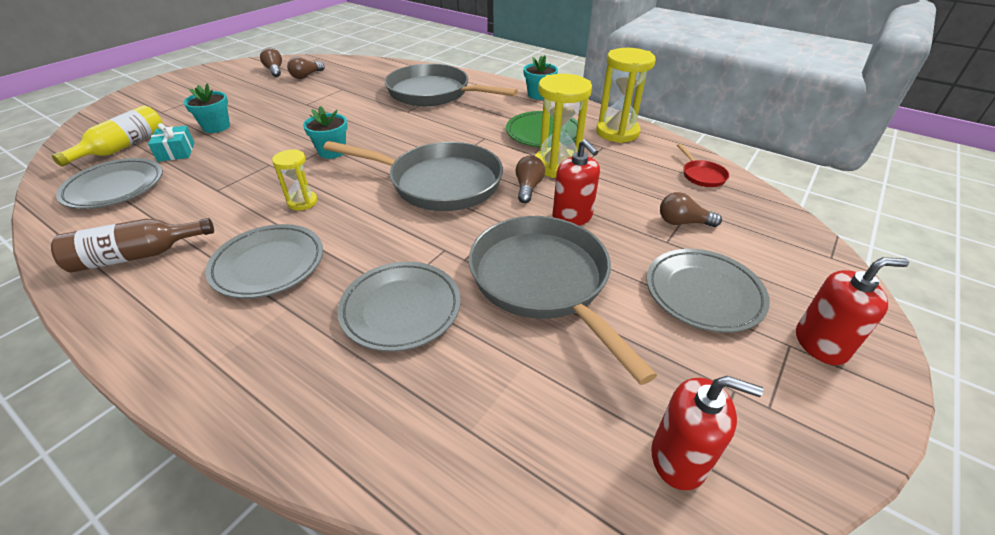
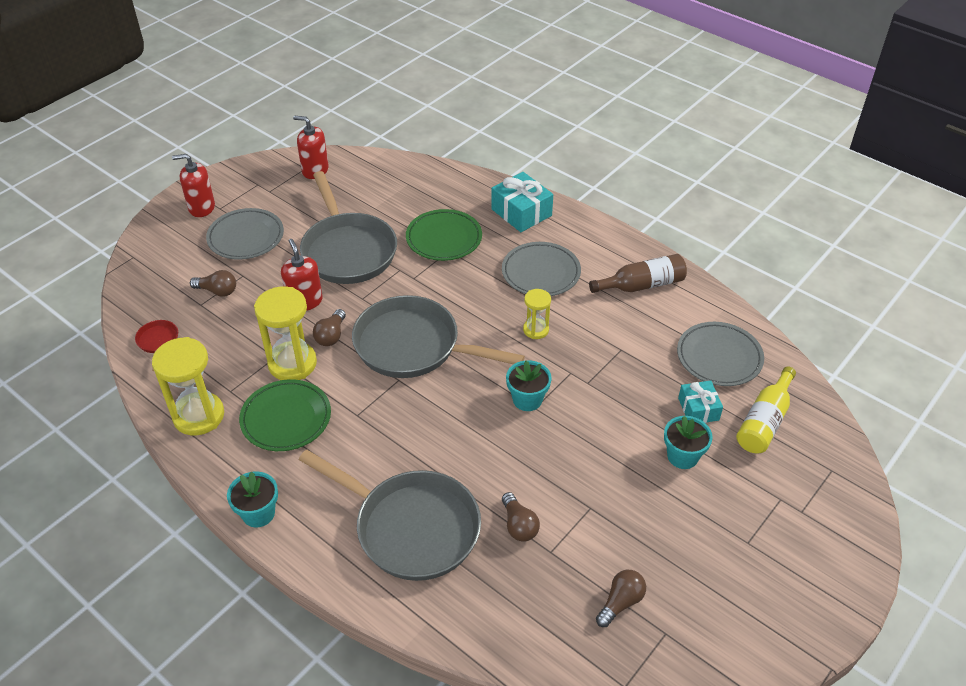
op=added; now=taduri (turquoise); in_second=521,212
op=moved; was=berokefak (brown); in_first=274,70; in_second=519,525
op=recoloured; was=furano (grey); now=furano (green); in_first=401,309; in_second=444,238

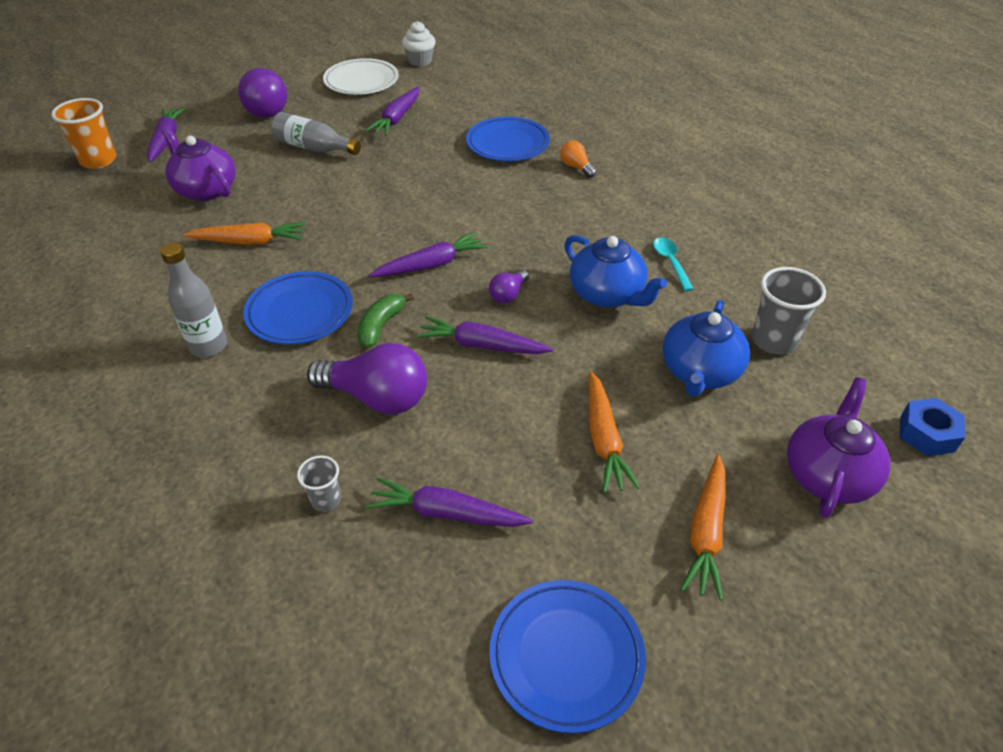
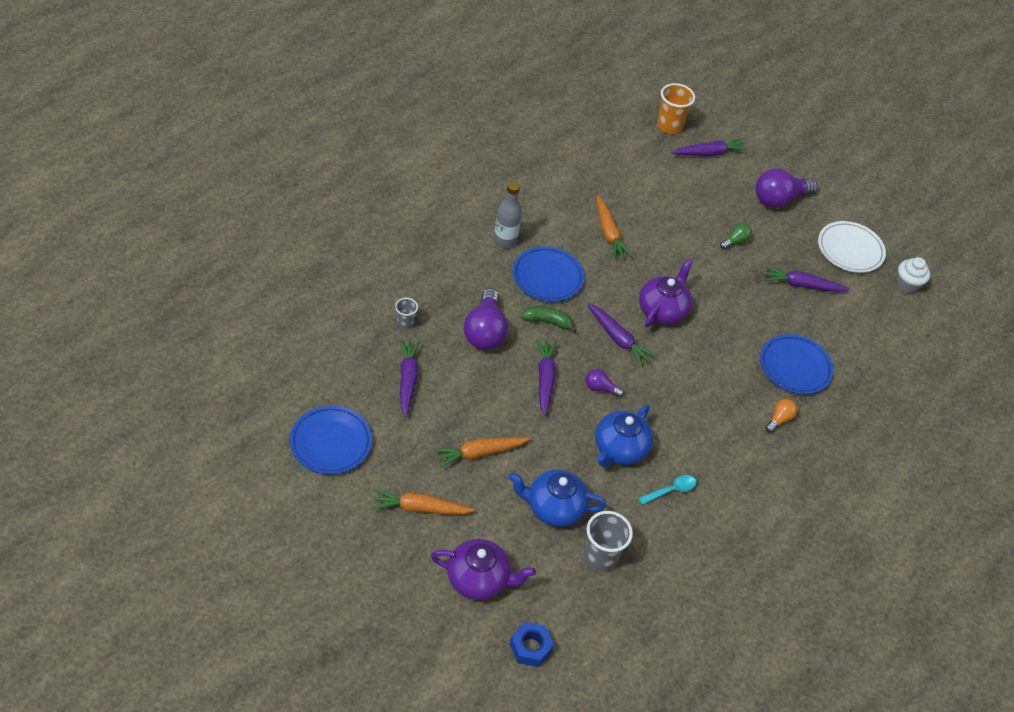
op=moved; was=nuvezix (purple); in_first=206,189; in_second=662,310
op=replaced; was=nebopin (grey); now=berokefak (green); in_first=314,148; in_second=735,241

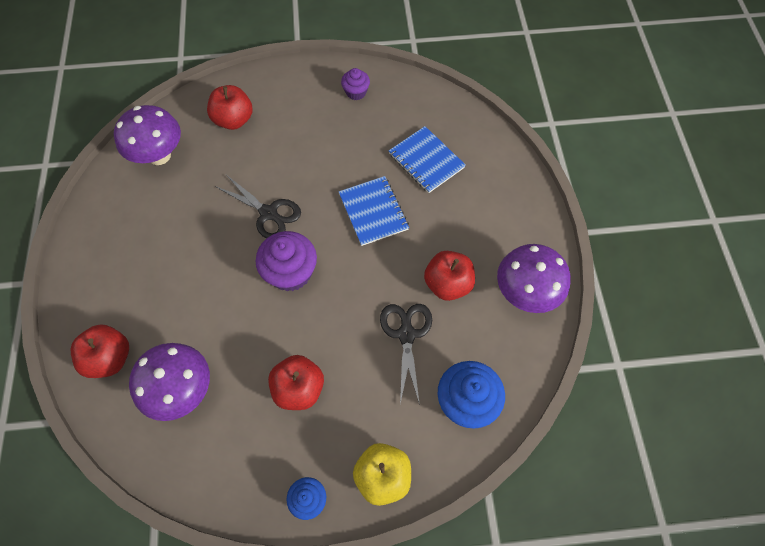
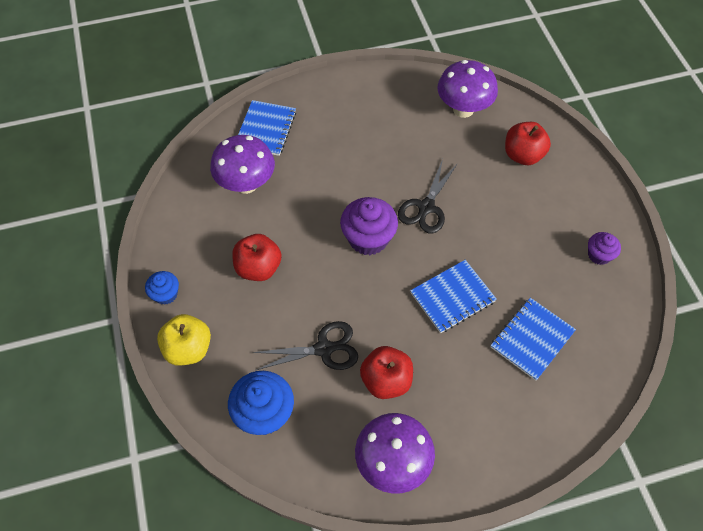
op=replaced; was=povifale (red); now=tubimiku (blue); in_first=110,358; in_second=266,129

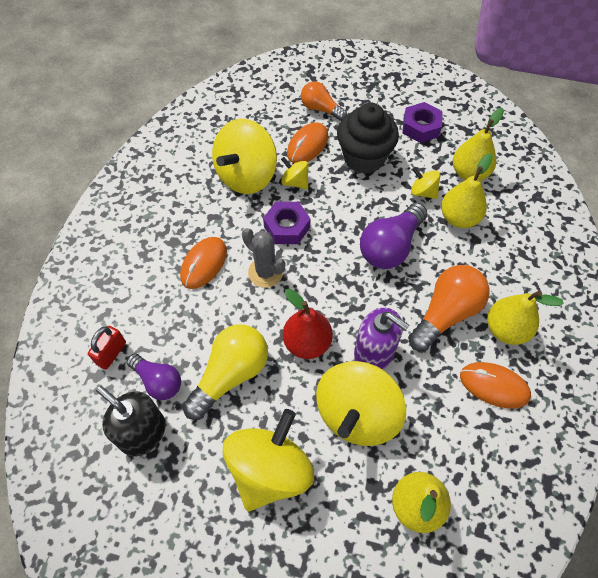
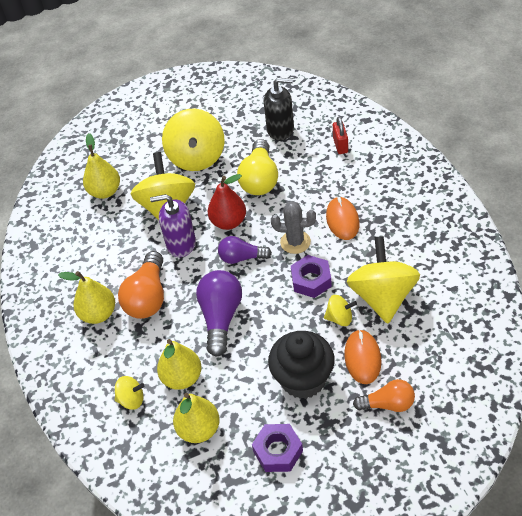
op=removed; was=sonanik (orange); in_first=494,386
op=moved; was=berokefak (purple); in_first=158,381; in_second=242,258
op=moved; was=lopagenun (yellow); in_first=423,192; in_second=131,399

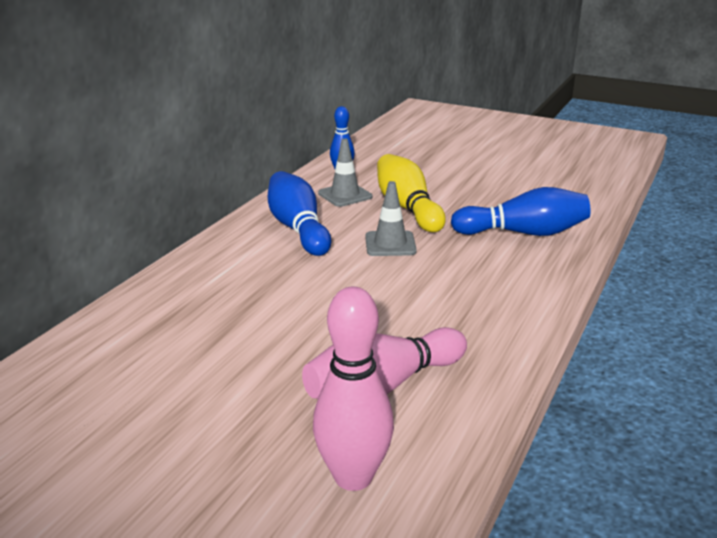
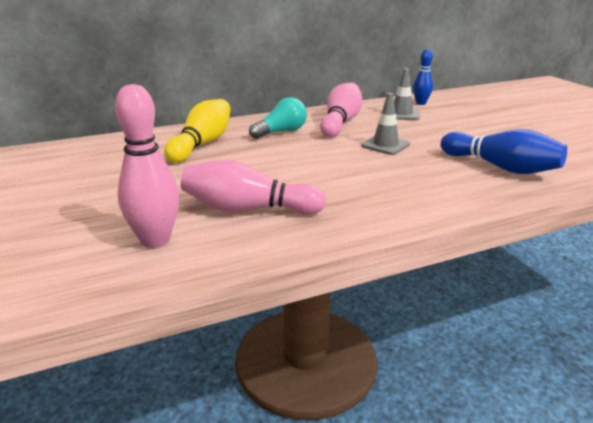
op=added; now=berokefak (turquoise); in_second=281,132
op=moved; was=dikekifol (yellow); in_first=407,208; in_second=202,144
op=recoloured; was=dikekifol (blue); now=dikekifol (pink); in_first=298,229; in_second=341,122

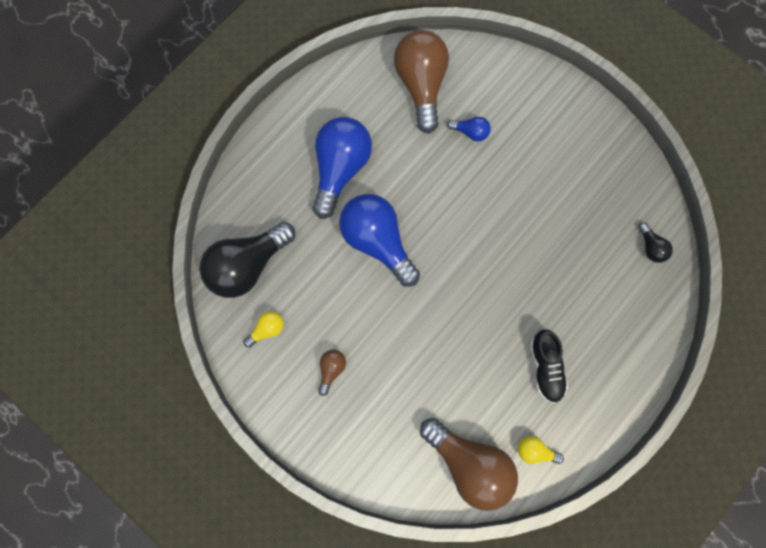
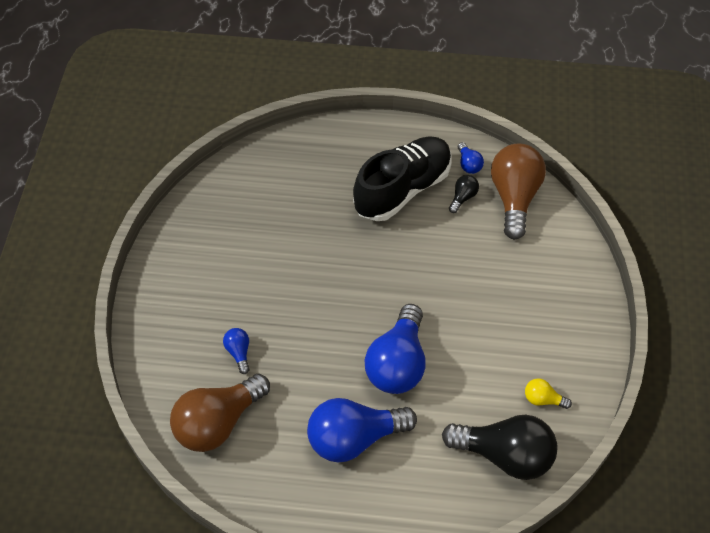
op=removed; was=berokefak (brown); in_first=331,369
op=moved; was=berokefak (black); in_first=651,247; in_second=463,197
op=recoloured; was=berokefak (yellow); now=berokefak (blue); in_first=535,451; in_second=468,164
op=resized; was=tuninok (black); in_first=545,368; in_second=402,189; ratio=1.89

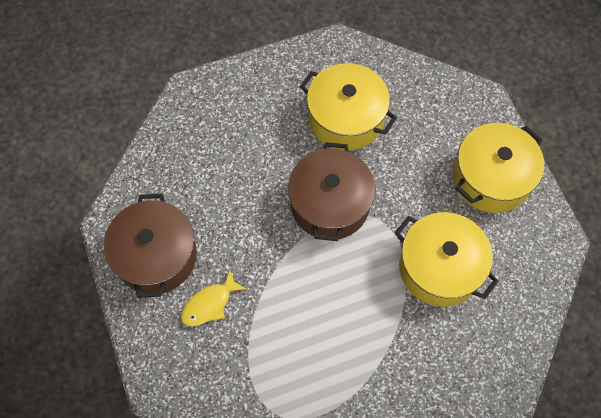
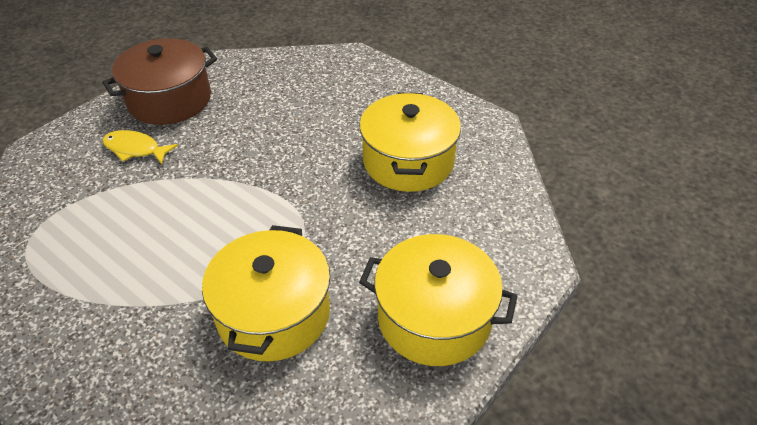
op=removed; was=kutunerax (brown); in_first=330,204

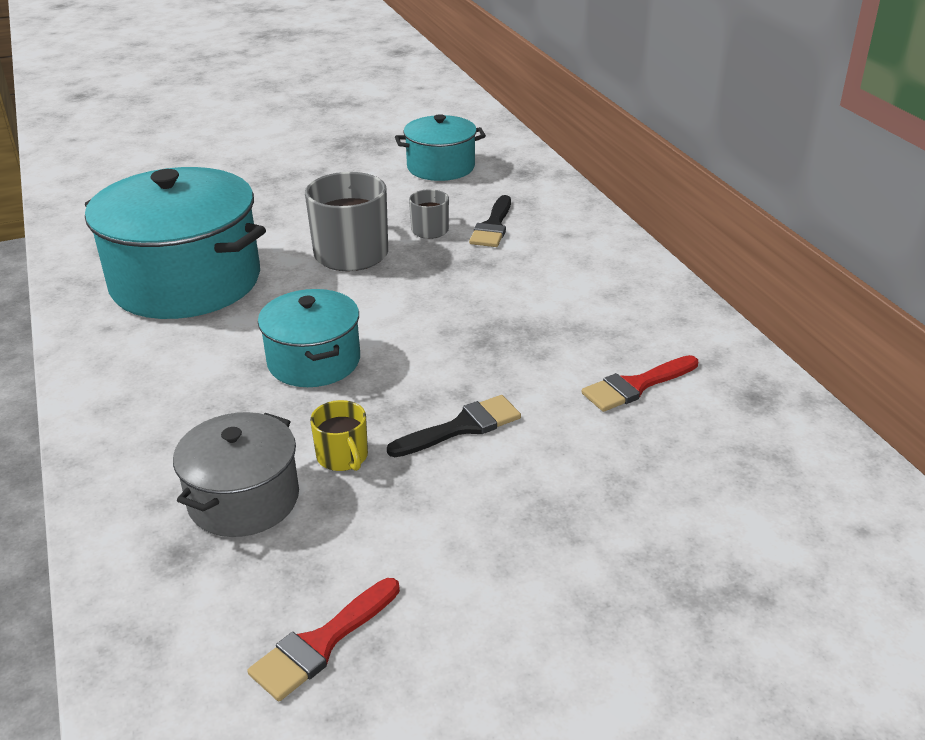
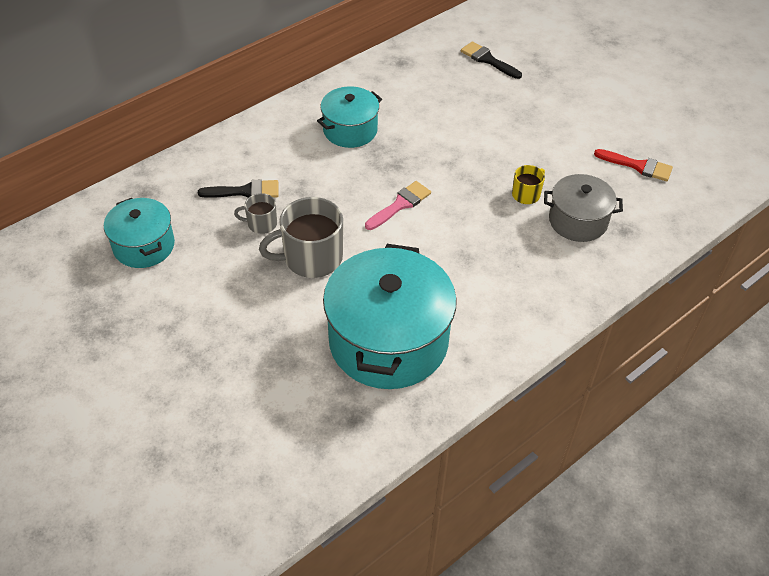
op=removed; was=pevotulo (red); in_first=636,386
op=added; now=pevotulo (pink); in_second=400,204
op=moved; was=kutunerax (turquoise); in_first=314,361; in_second=350,130
op=moved; was=pevotulo (black); in_first=462,427; in_second=488,60

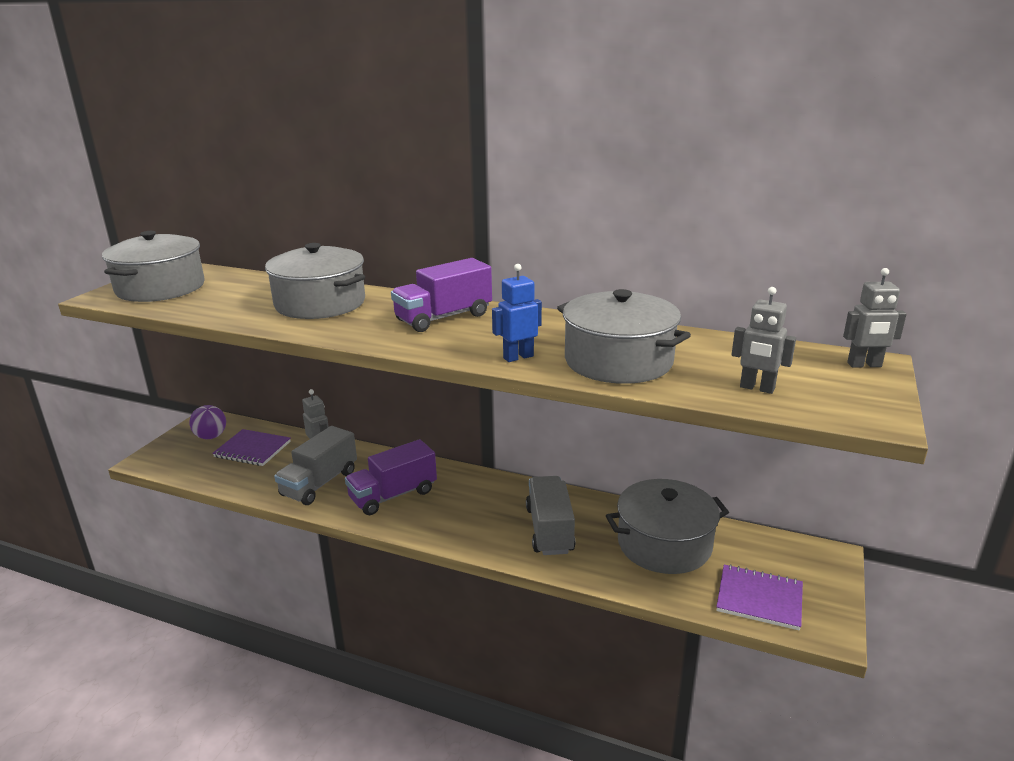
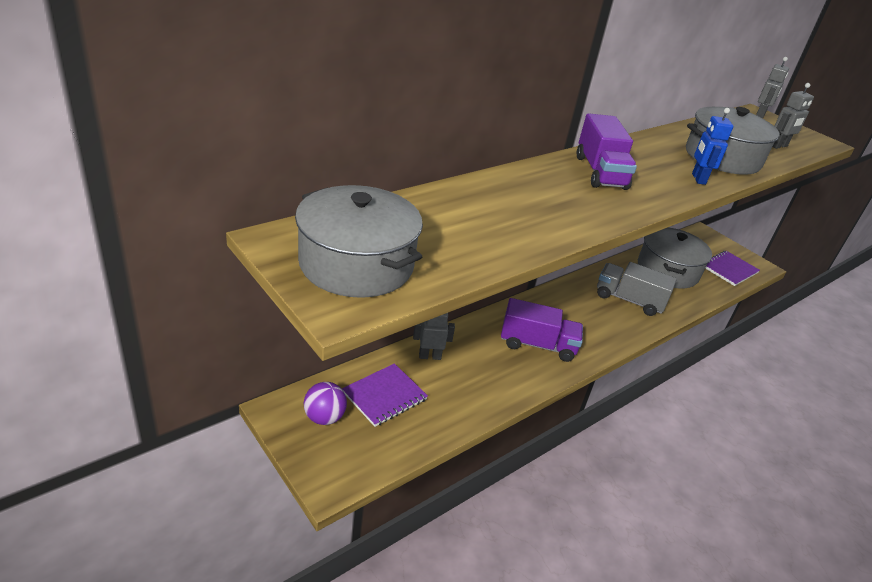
op=removed; was=kutunerax (grey); in_first=320,303
op=removed; was=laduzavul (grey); in_first=319,483
op=turned; was=laduzavul (purple); in_first=393,495; in_second=537,345; clockwise=-75

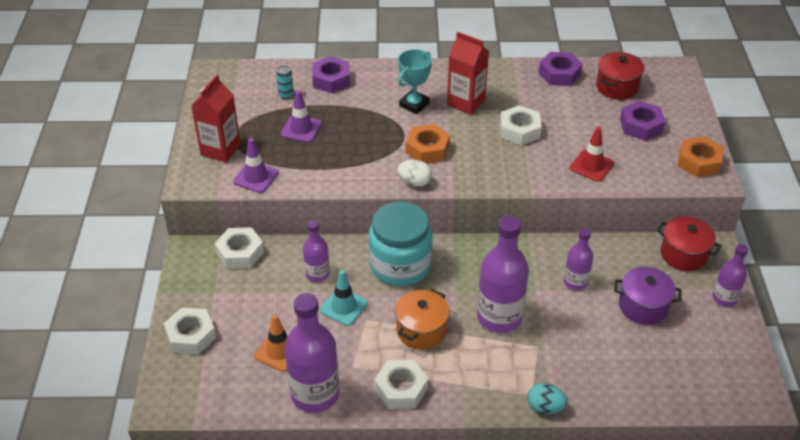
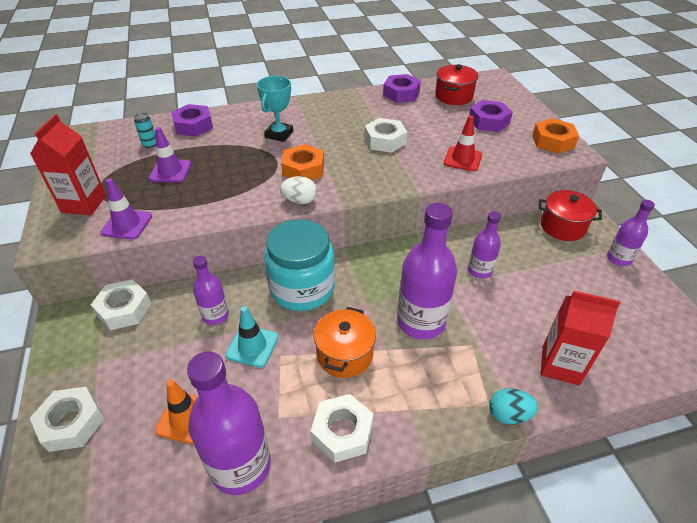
op=removed; was=kutunerax (purple); in_first=643,306
op=moved; was=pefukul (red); in_first=466,102; in_second=560,365

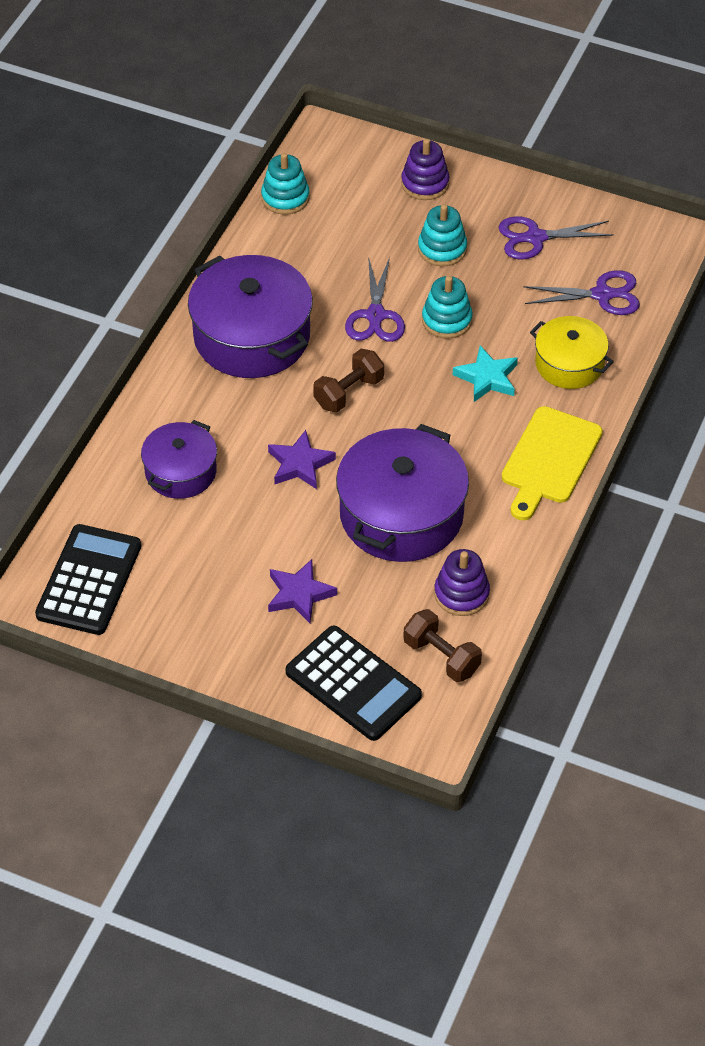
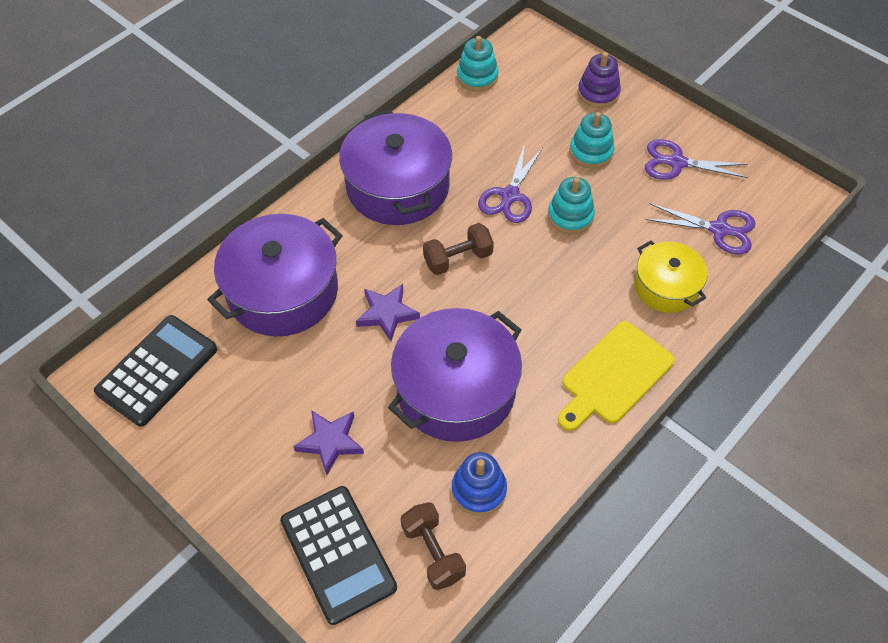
op=removed; was=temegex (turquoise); in_first=487,378
op=recoloured; was=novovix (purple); now=novovix (blue); in_first=461,594; in_second=479,490
op=resized; was=kutunerax (purple); in_first=180,472; in_second=283,291; ratio=1.71

